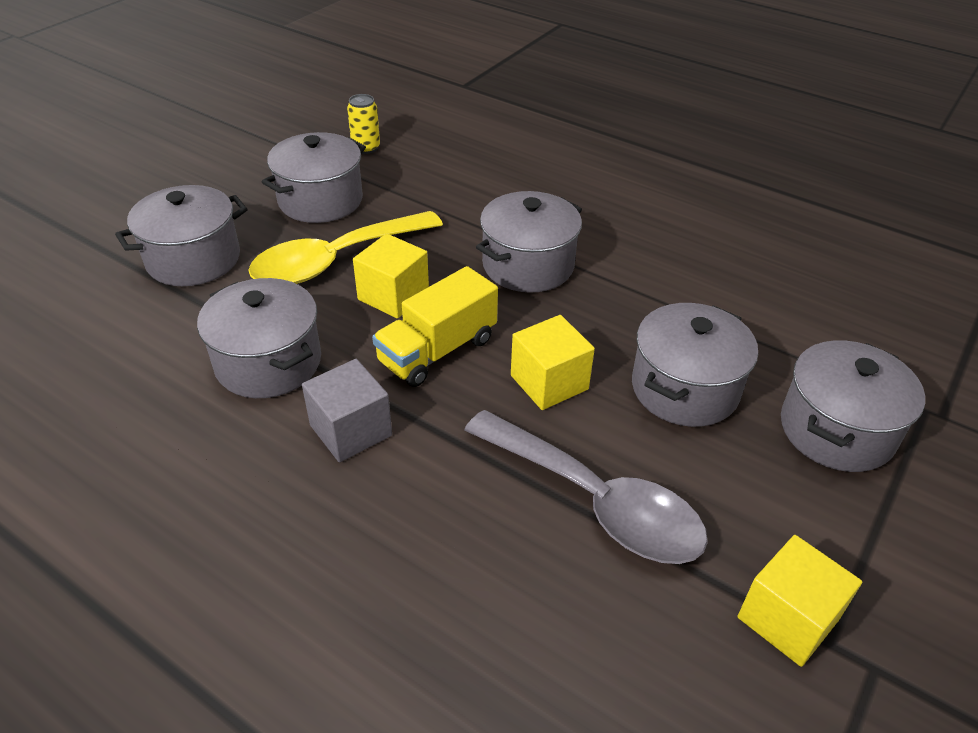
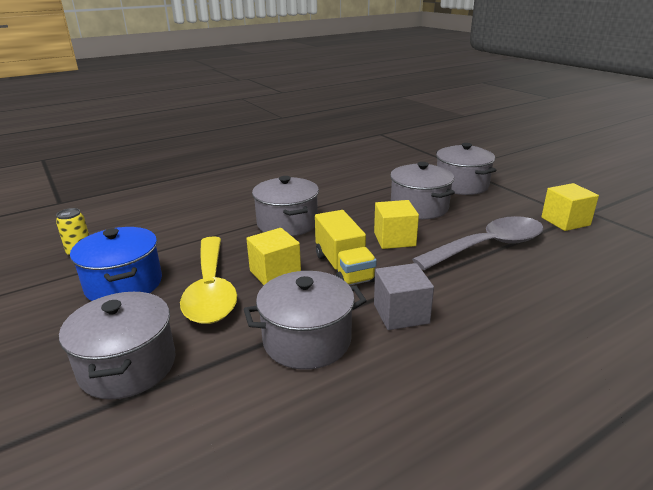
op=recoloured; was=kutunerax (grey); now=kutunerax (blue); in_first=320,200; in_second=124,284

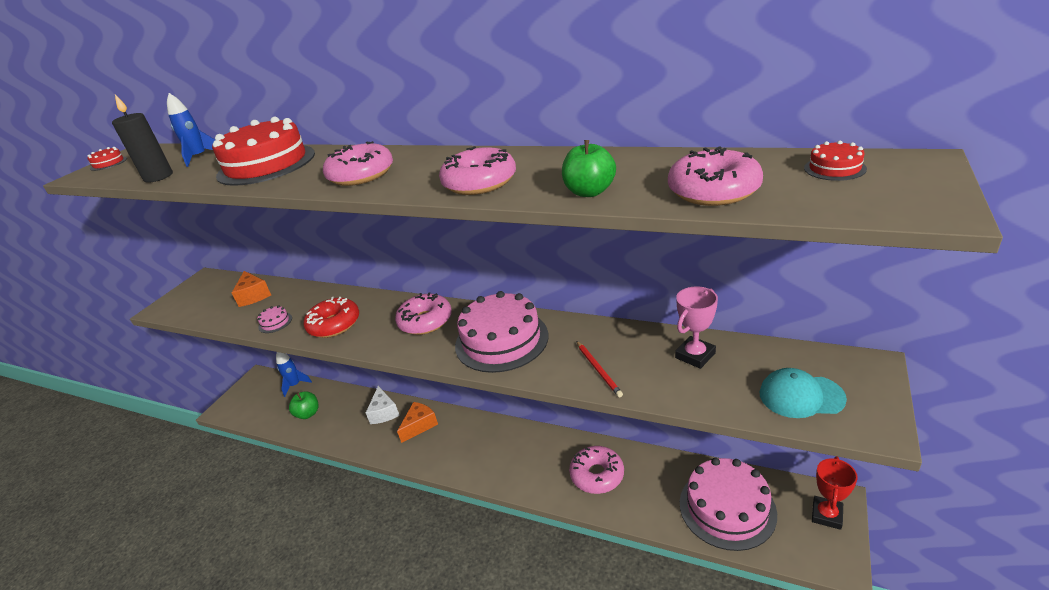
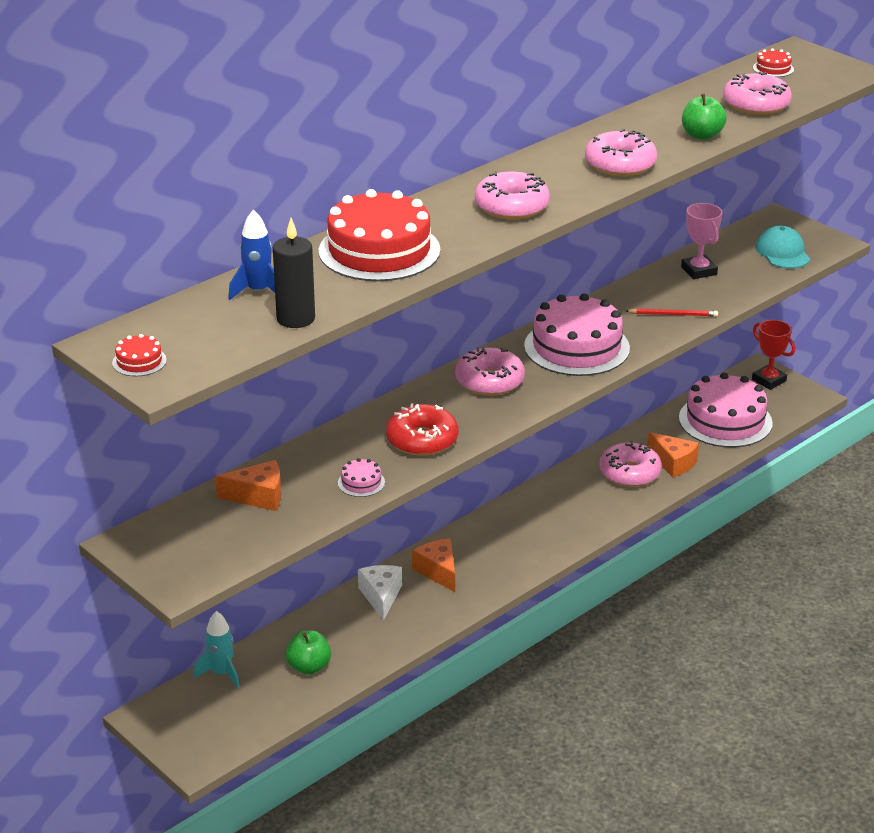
op=added; now=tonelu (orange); in_second=673,463
op=recoloured; was=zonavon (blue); now=zonavon (turquoise); in_first=295,385; in_second=221,673
op=turned; was=tonelu (white); in_first=384,412; in_second=381,596; clockwise=-105
op=turned; was=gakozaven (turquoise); in_first=801,396; in_second=782,252; clockwise=135

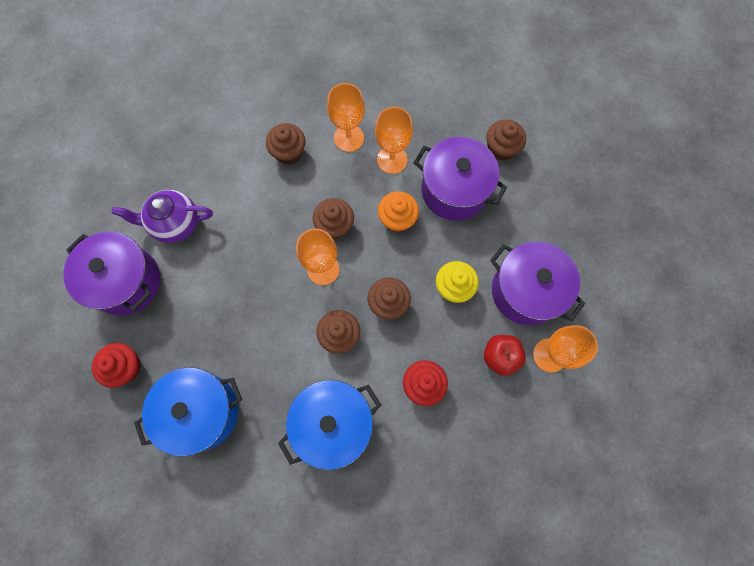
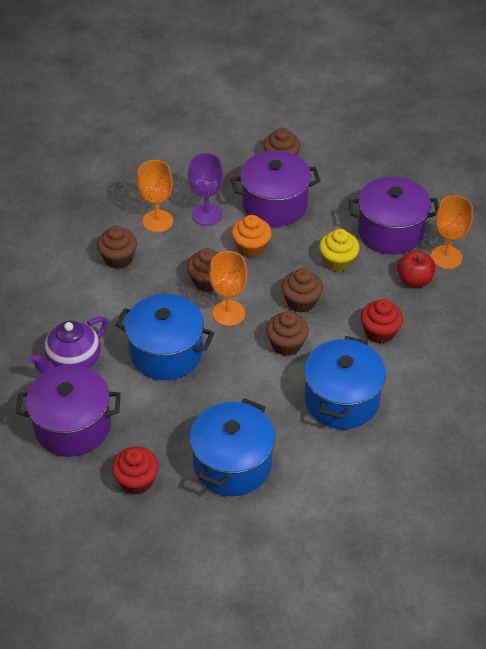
op=added; now=kutunerax (blue); in_second=166,353
op=recoloured; was=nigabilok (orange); now=nigabilok (purple); in_first=392,159; in_second=207,214

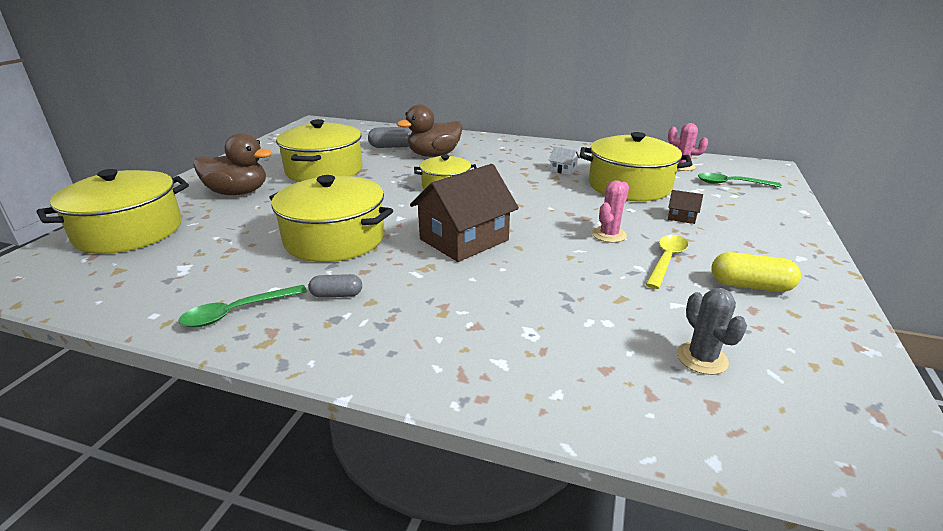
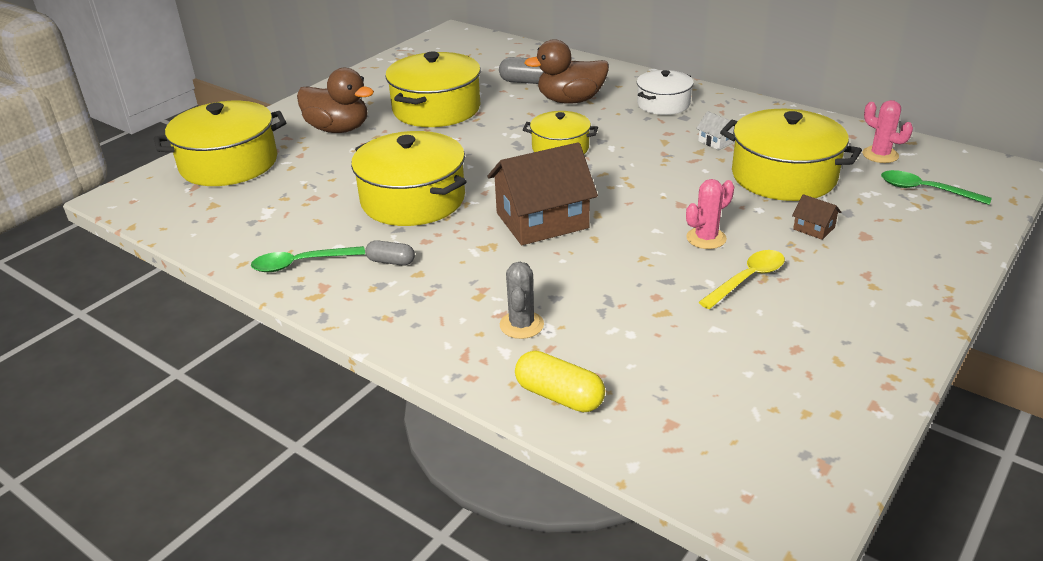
op=added; now=kutunerax (white); in_second=663,104
op=moved; was=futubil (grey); in_first=702,358; in_second=521,325
op=moved; was=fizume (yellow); in_first=750,286; in_second=559,396

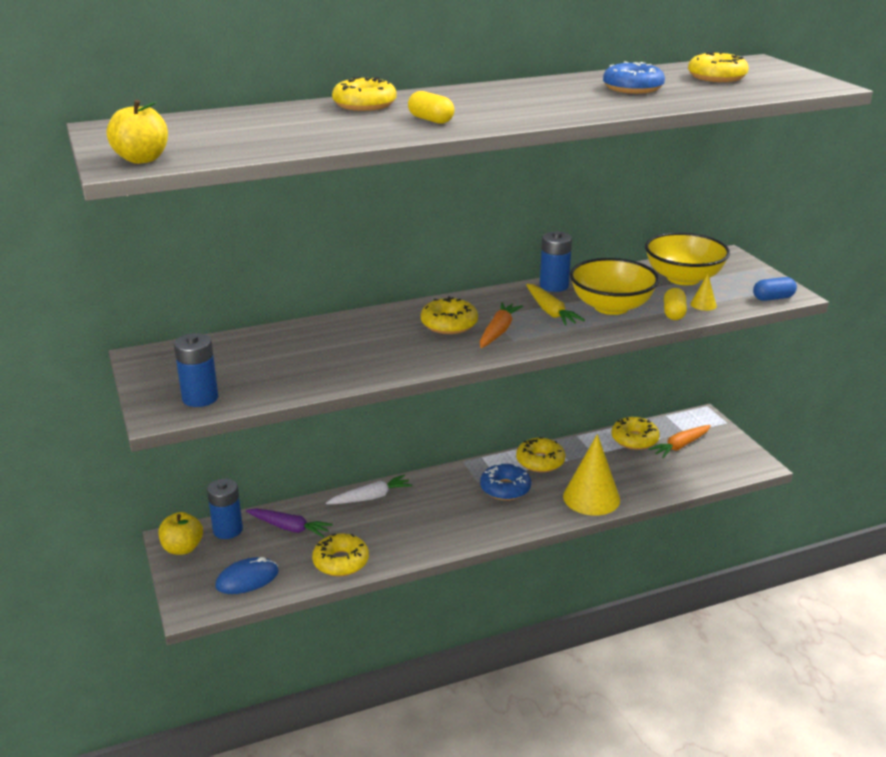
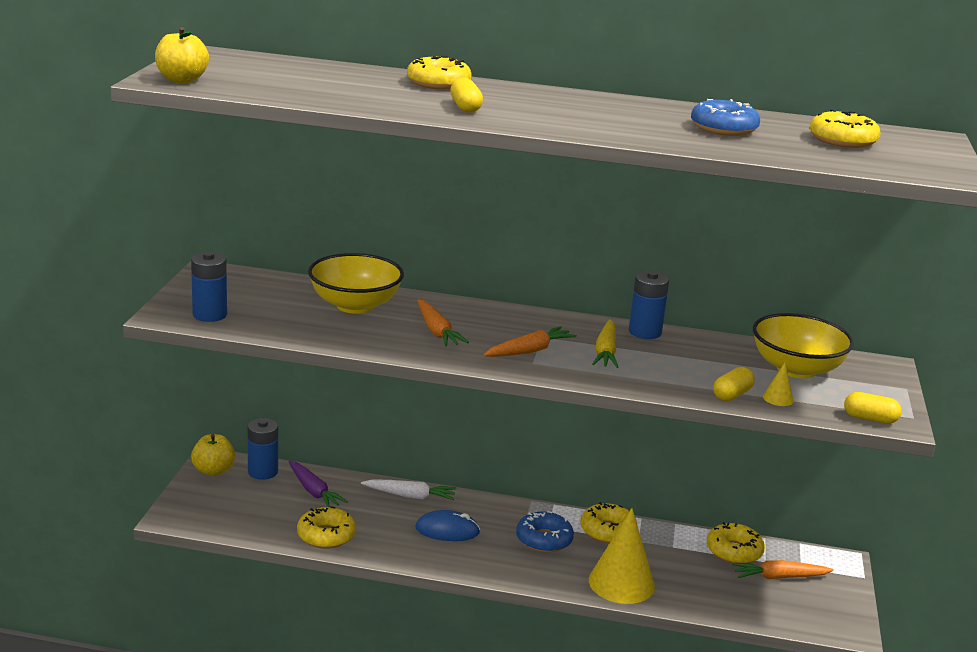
op=removed; was=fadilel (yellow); in_first=449,324
op=added; now=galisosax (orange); in_second=437,331
op=moved; was=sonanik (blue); in_first=247,579; in_second=447,530
op=moved; was=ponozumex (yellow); in_first=611,307; in_second=355,305
op=recoloured; was=fizume (blue); now=fizume (yellow); in_first=773,298; in_second=870,419

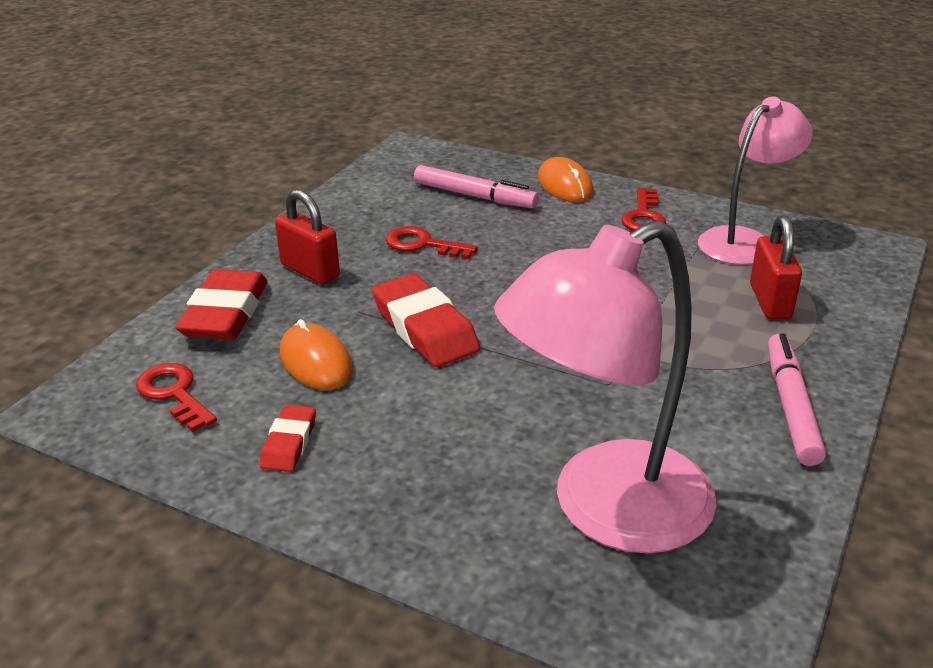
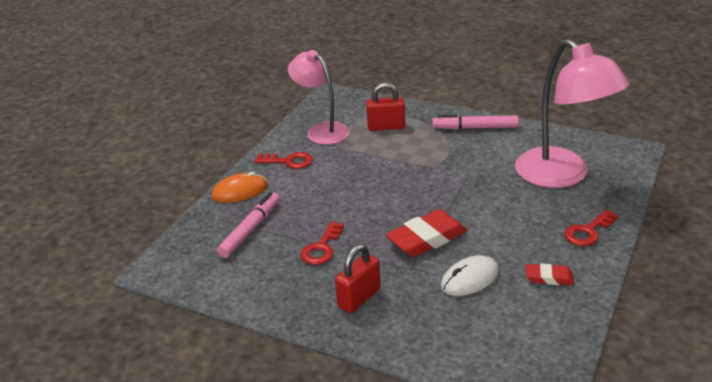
op=removed; was=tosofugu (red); in_first=225,313
op=moved; was=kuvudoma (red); in_first=174,393; in_second=588,232
op=recoloured; was=sonanik (orange); now=sonanik (white); in_first=316,361; in_second=470,279

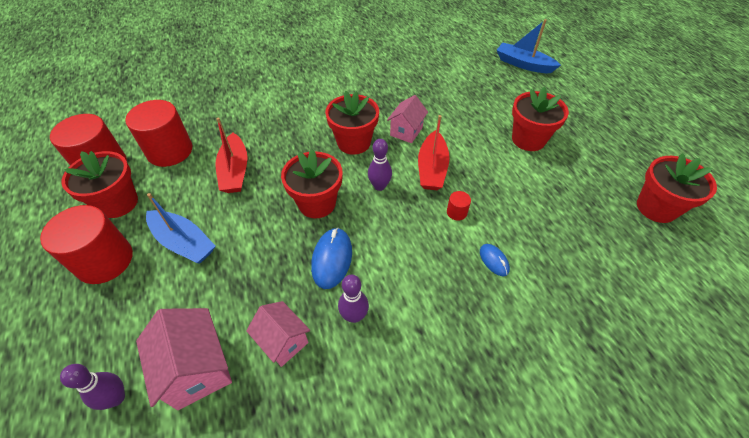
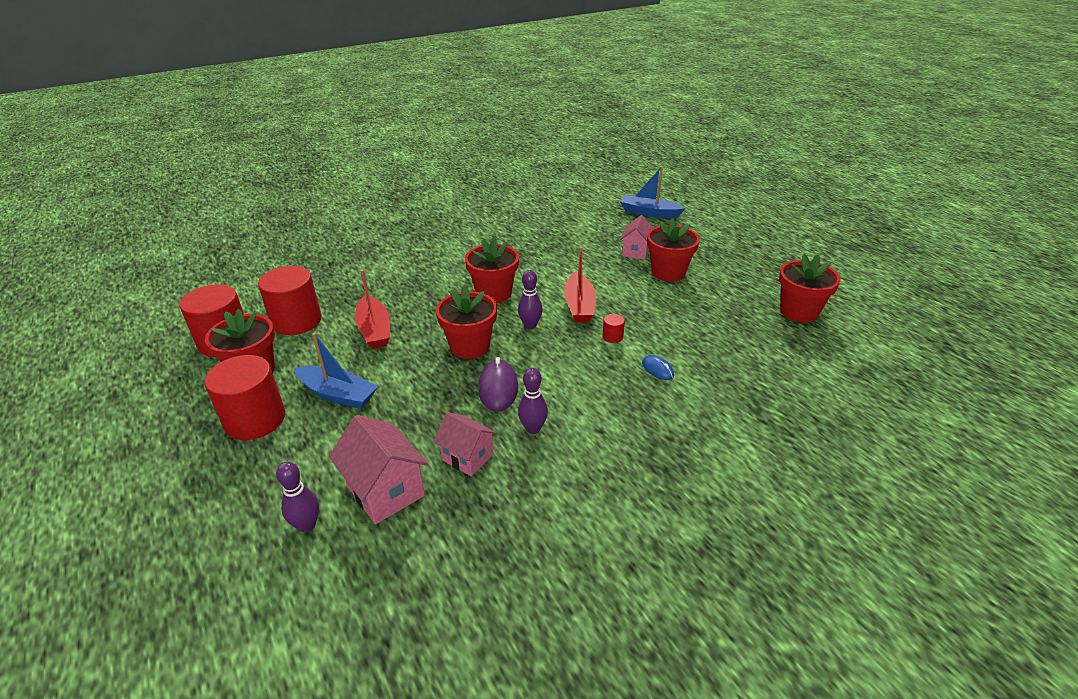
op=moved; was=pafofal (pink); in_first=406,131; in_second=636,252
op=recoloured; was=sonanik (blue); now=sonanik (purple); in_first=332,259; in_second=498,388

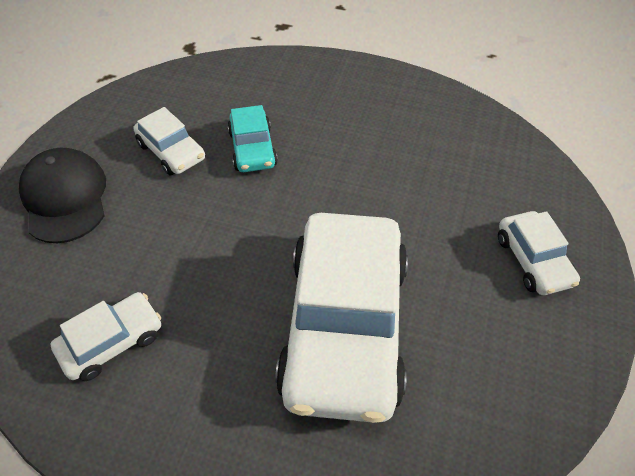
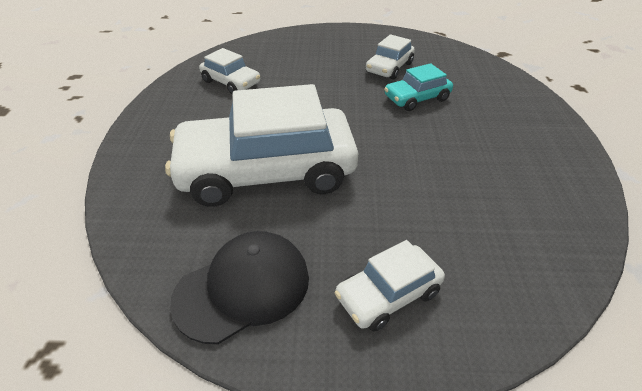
op=moved; was=gakozaven (black); in_first=65,198; in_second=243,288

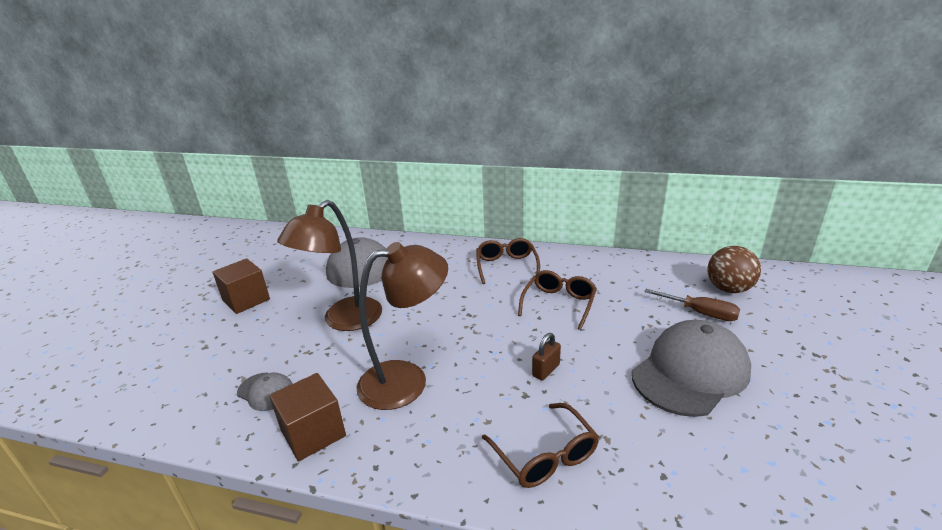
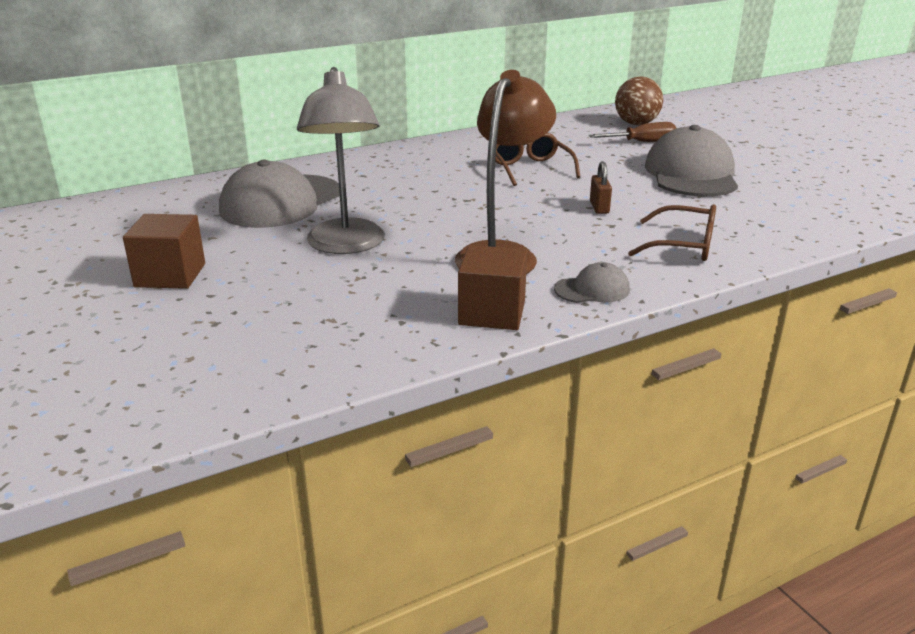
op=removed; was=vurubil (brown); in_first=506,266
op=moved; was=gakozaven (grey); in_first=266,391; in_second=592,289
op=recoloured; was=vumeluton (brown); now=vumeluton (grey); in_first=344,321; in_second=346,245

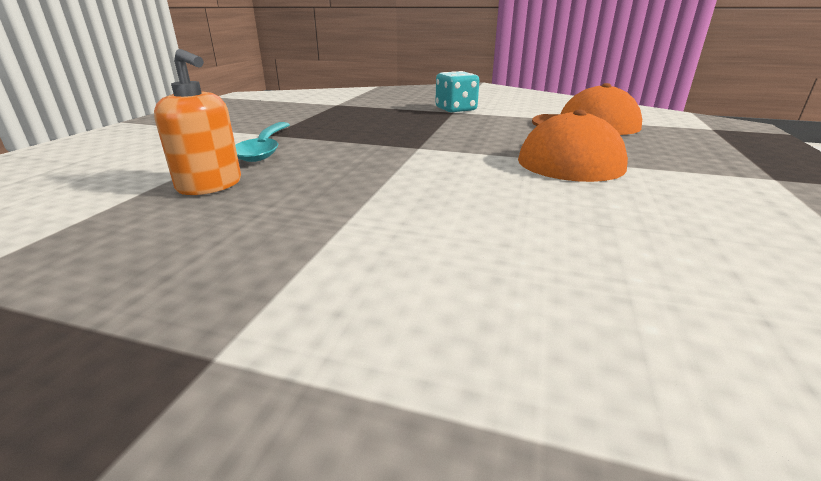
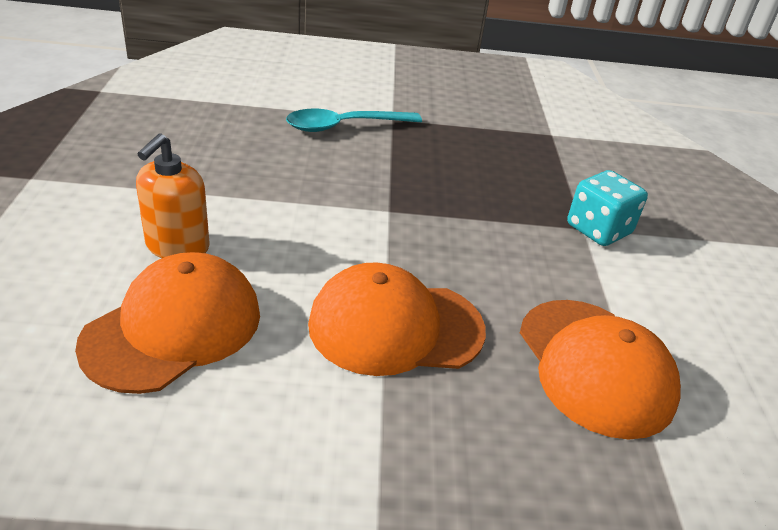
op=added; now=gakozaven (orange); in_second=173,328
op=moved; was=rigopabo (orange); in_first=210,185; in_second=177,246

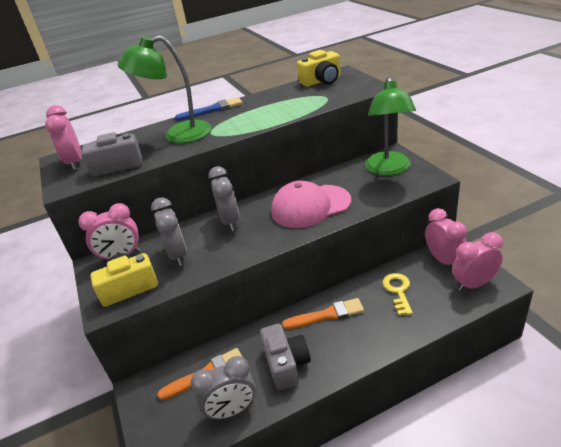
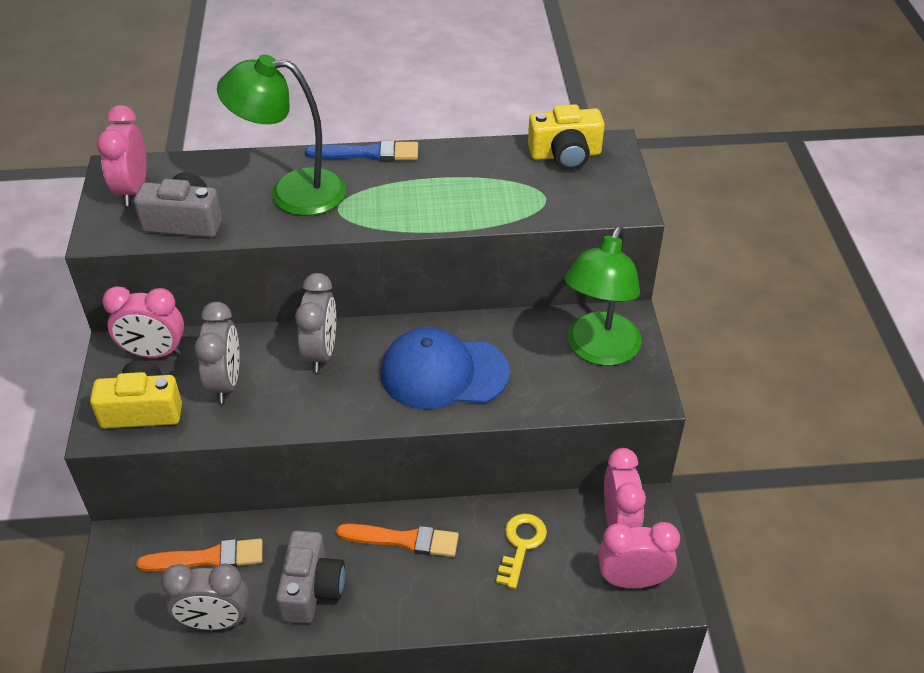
op=recoloured; was=gakozaven (pink); now=gakozaven (blue); in_first=310,206; in_second=443,373

